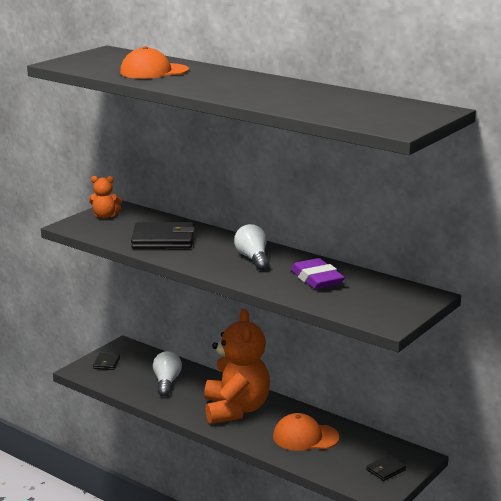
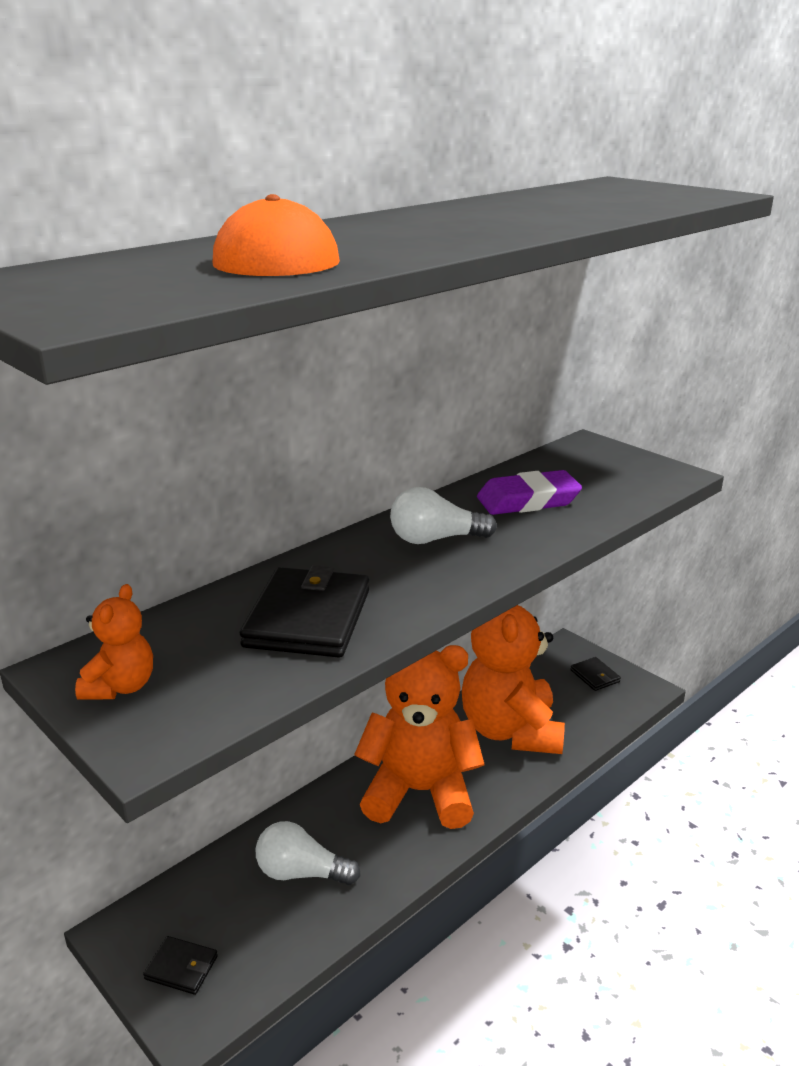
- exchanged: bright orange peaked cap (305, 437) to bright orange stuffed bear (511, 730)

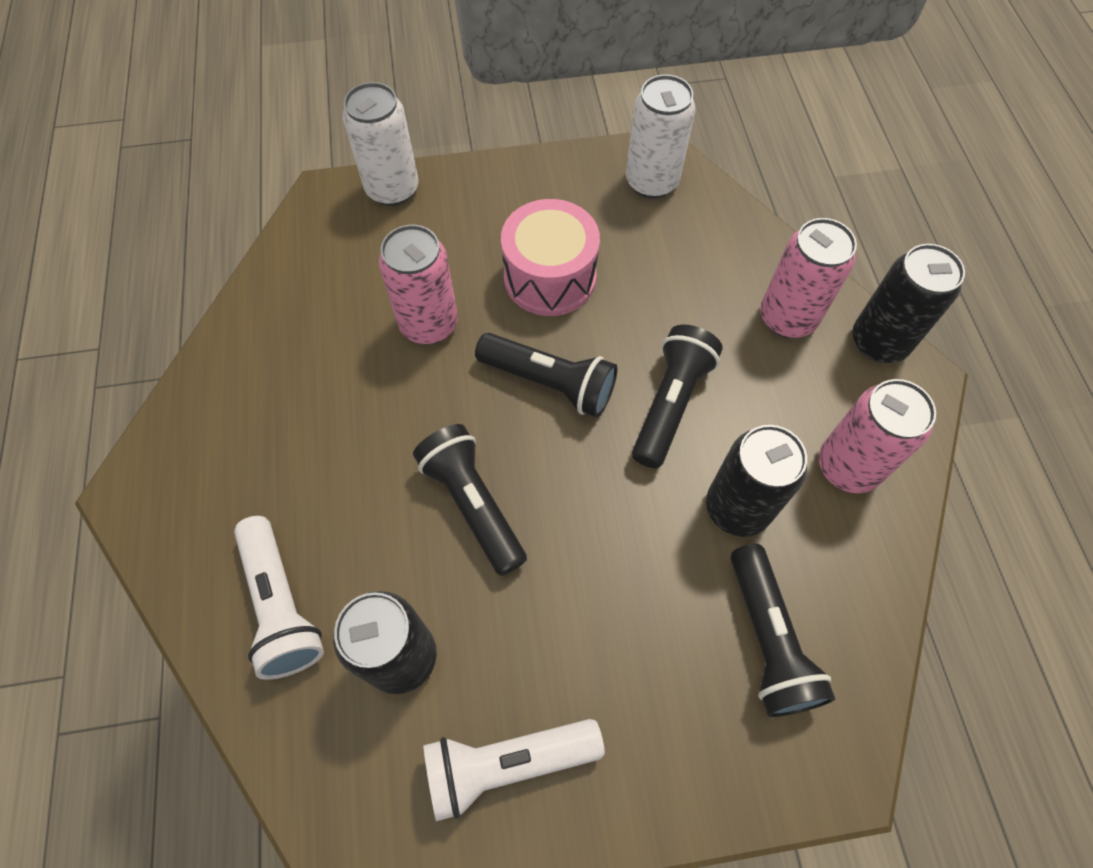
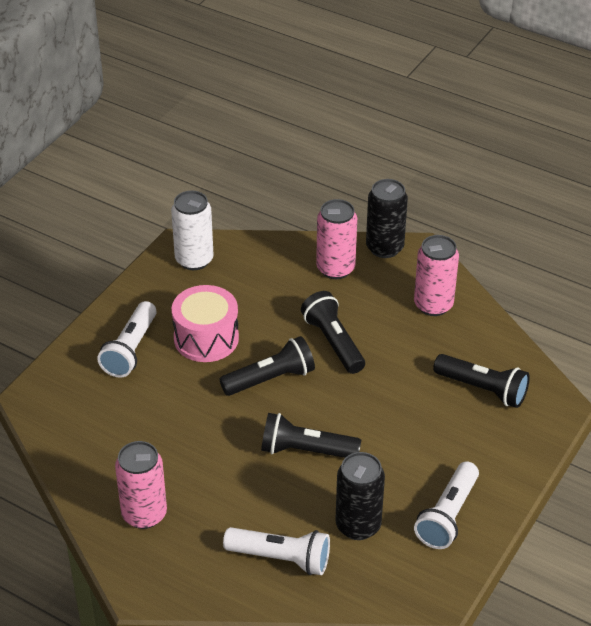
- appeared: pure white torch (131, 350)
- relocated: rose-pink tin (429, 324) to (144, 514)
- missing: pure white tin (392, 189)
- missing: jet-black tin (737, 508)

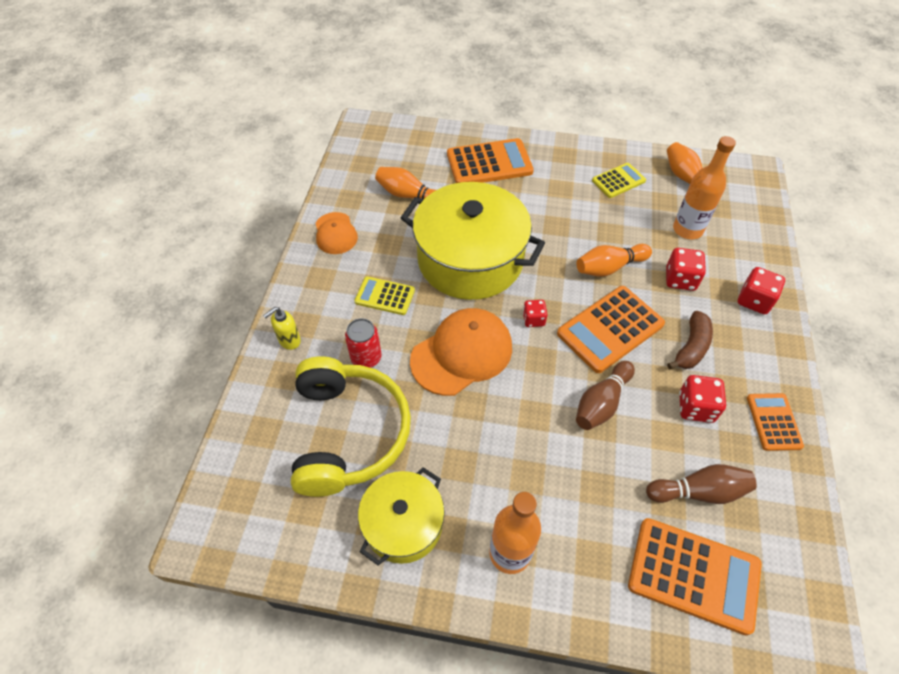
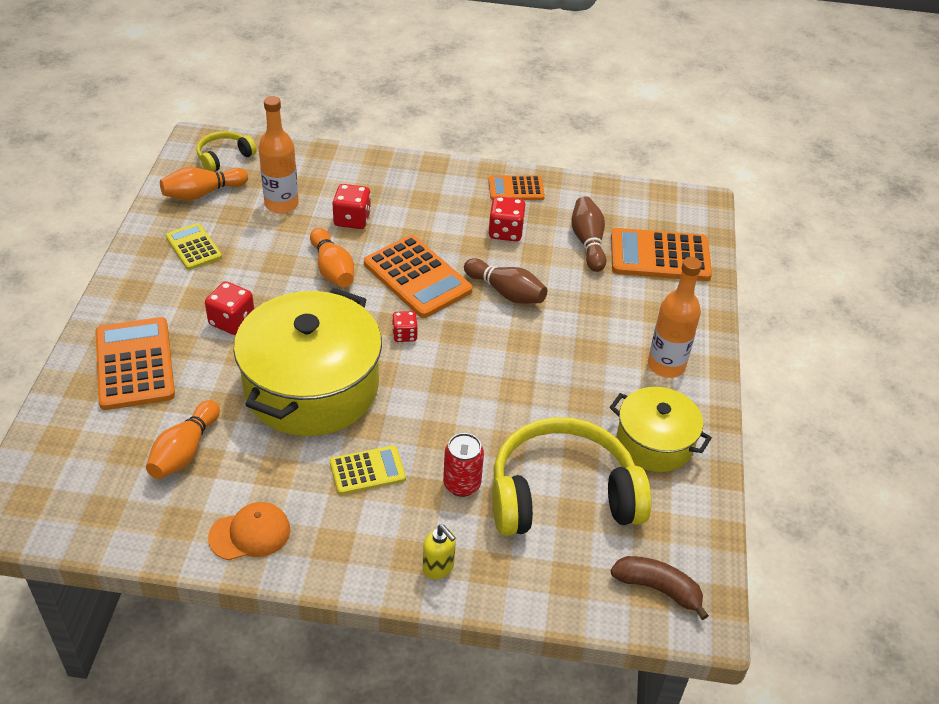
- appeared: golden over-ear headphones (224, 157)
- relocated: red dice (754, 300) to (232, 321)
- spun: golden calculator (385, 296) = (367, 470) 120 degrees counterclockwise
- spun: bright orange calculator (693, 575) = (660, 256) 105 degrees counterclockwise
- relocated: brown banana (691, 347) to (658, 589)
- missing: bright orange peaked cap (462, 353)

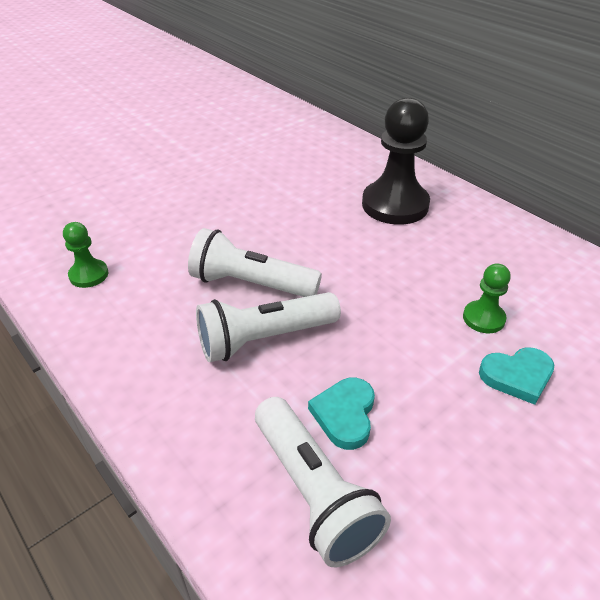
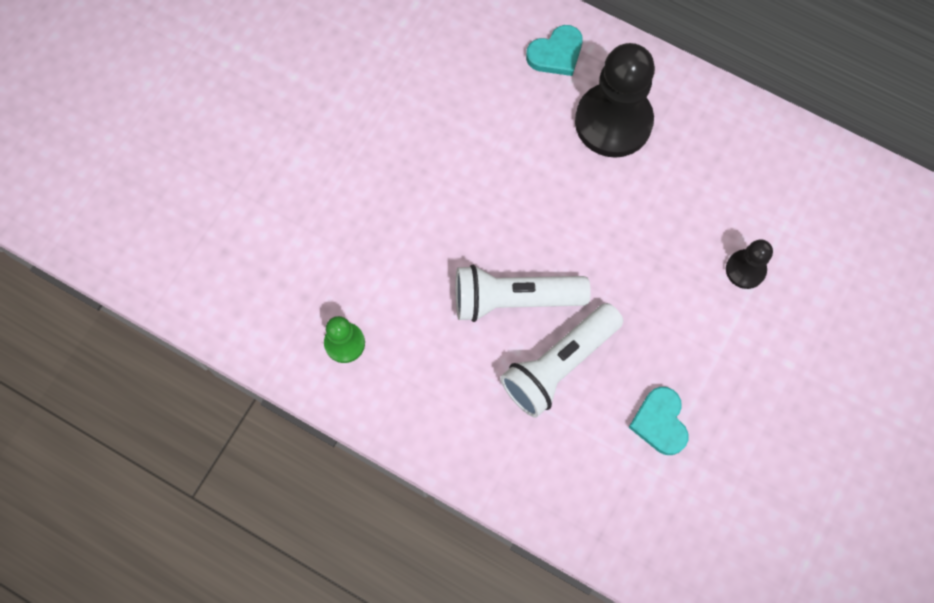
- relocated: aqua heart shape (517, 376) to (556, 54)
- colour: emerald game pawn (483, 318) to jet-black game pawn (745, 270)
- missing: pure white torch (314, 492)

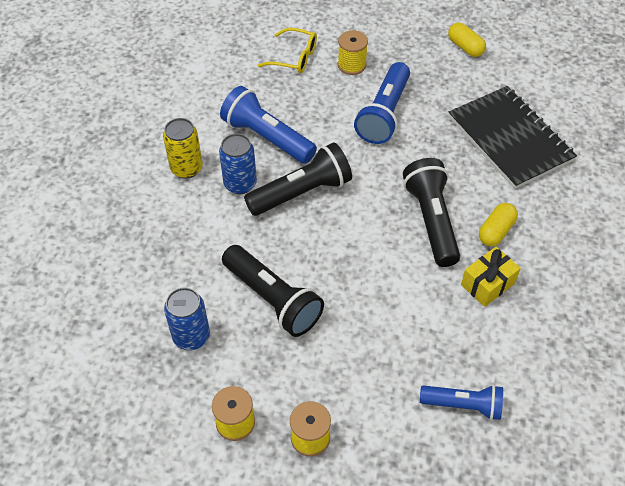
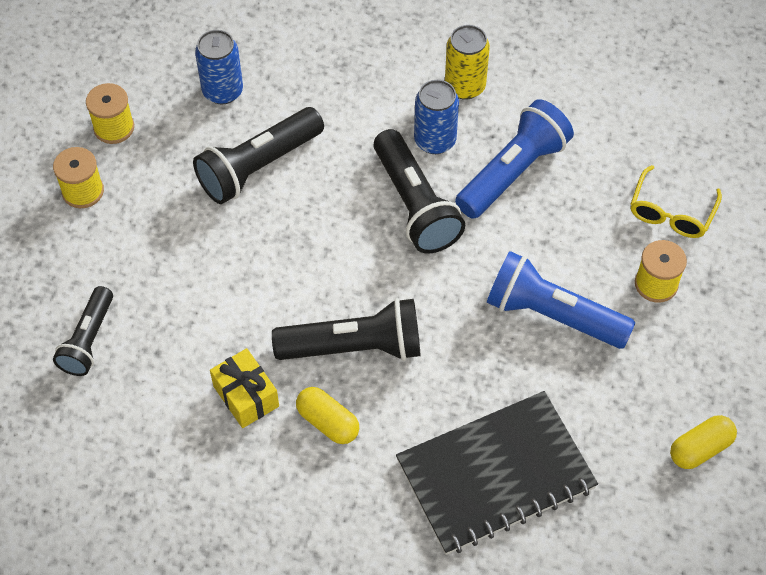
- colour: cobalt torch (463, 405) to jet-black torch (88, 340)

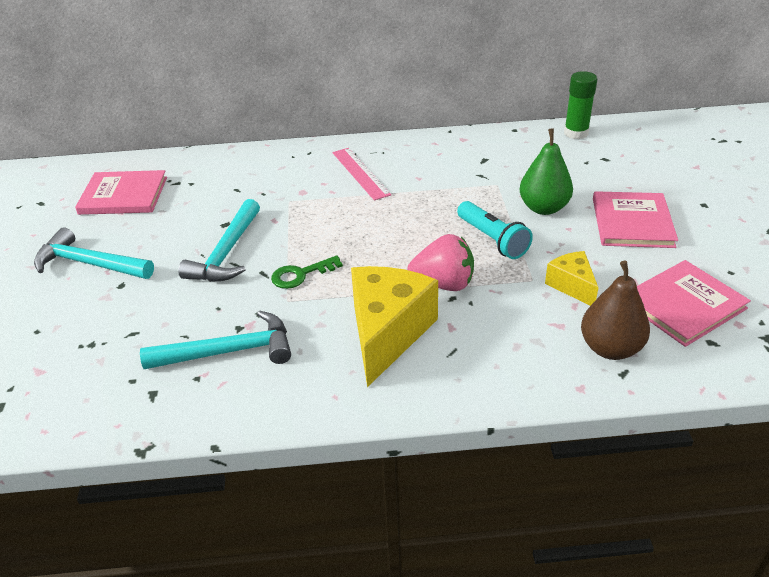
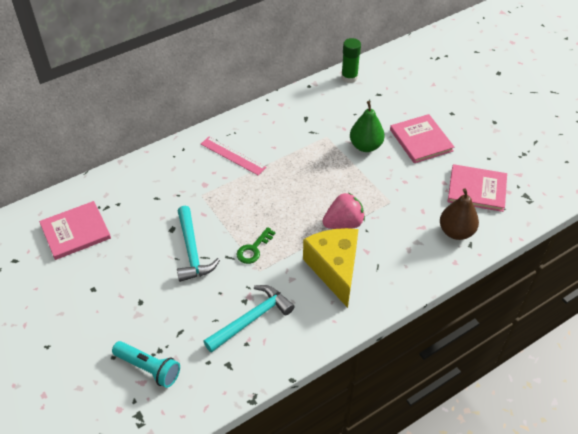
- relocated: aqua torch (492, 239) to (148, 368)
- spun: rose-pink book (683, 305) = (477, 189) 75 degrees clockwise
- missing: aqua hammer (90, 264)
- missing: golden cheese wedge (572, 286)

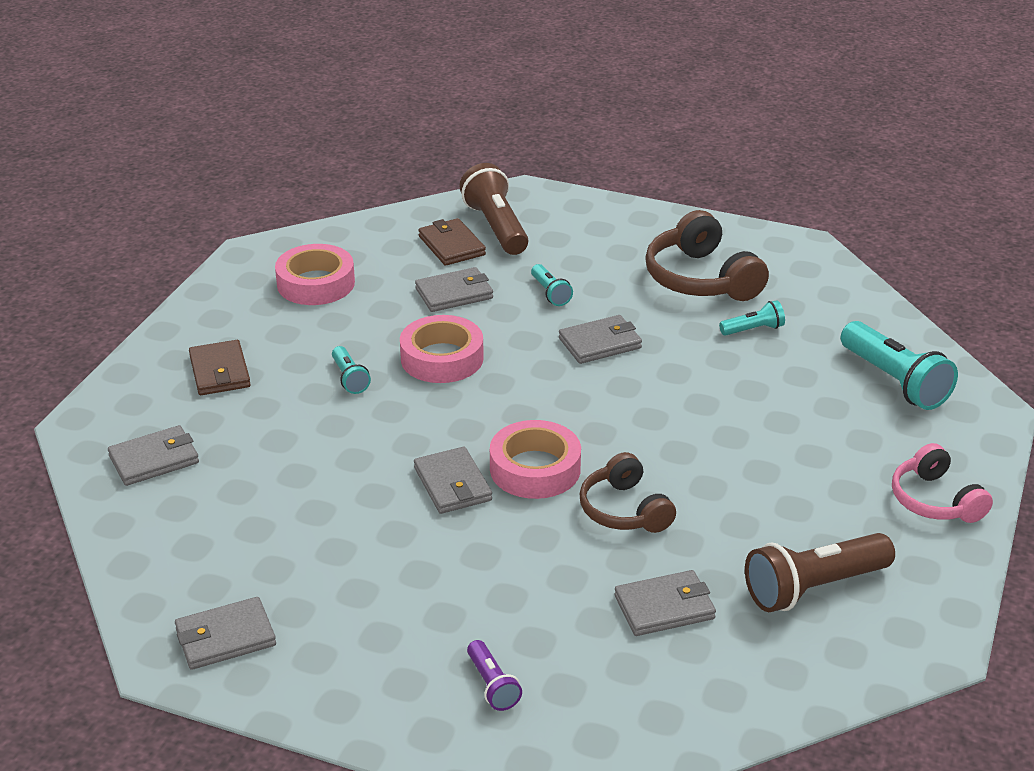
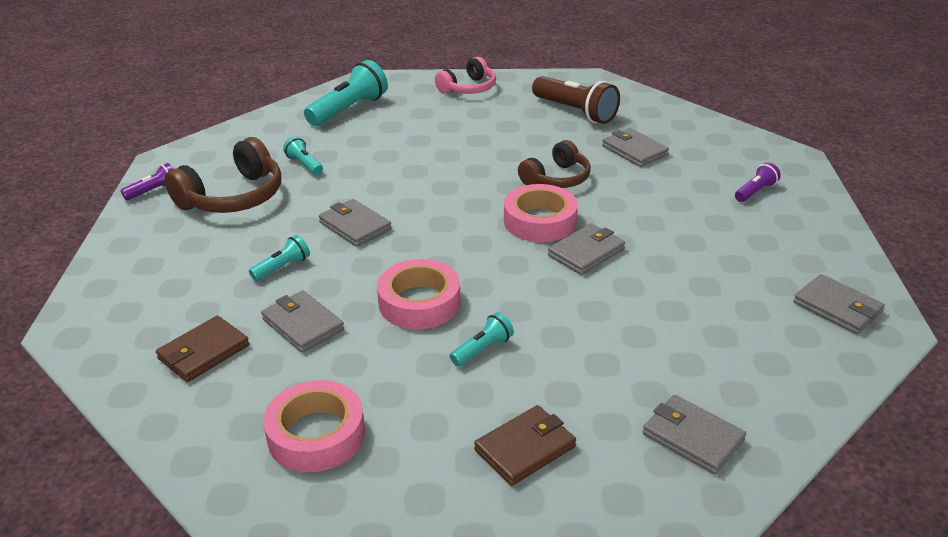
- appeared: purple torch (154, 191)
- missing: brown torch (496, 227)

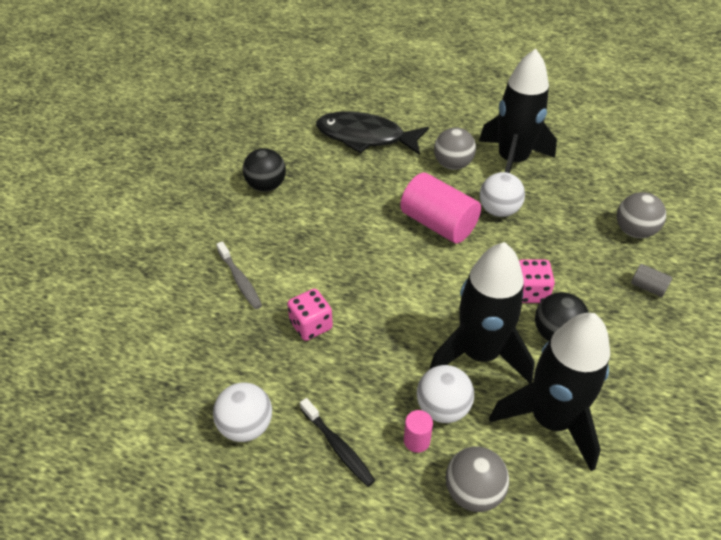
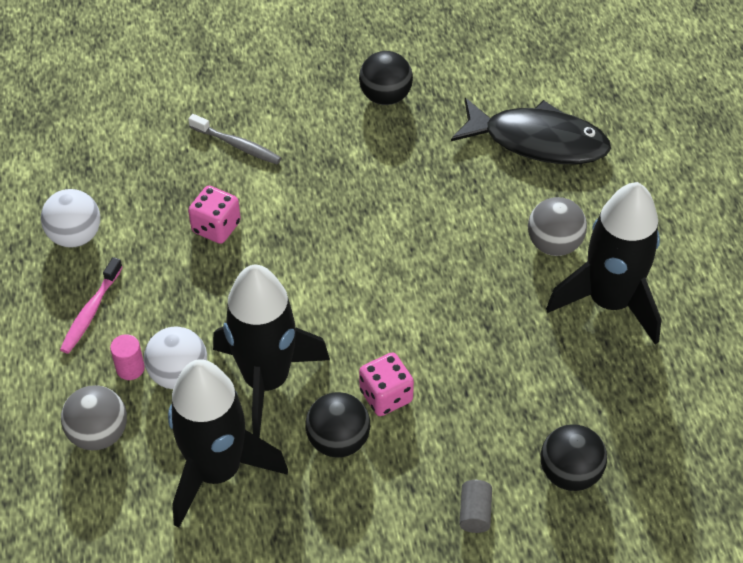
- colour: jet-black toothbrush (338, 447) to rose-pink toothbrush (90, 312)
- spun: gray toothbrush (240, 280) = (237, 145) 90 degrees counterclockwise
- spun: jet-black fish figure (365, 137) = (538, 141) 120 degrees clockwise
- colour: gray ball (634, 231) to jet-black ball (569, 473)
- missing: rose-pink solid cylinder (438, 224)
- missing: pure white ball (498, 211)

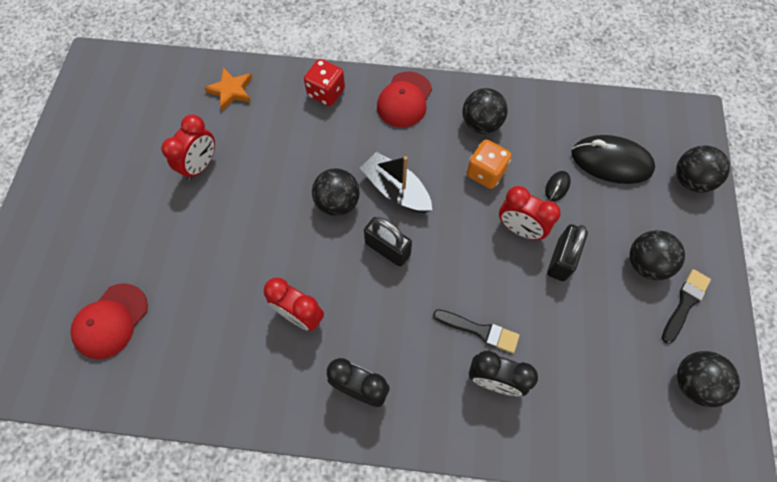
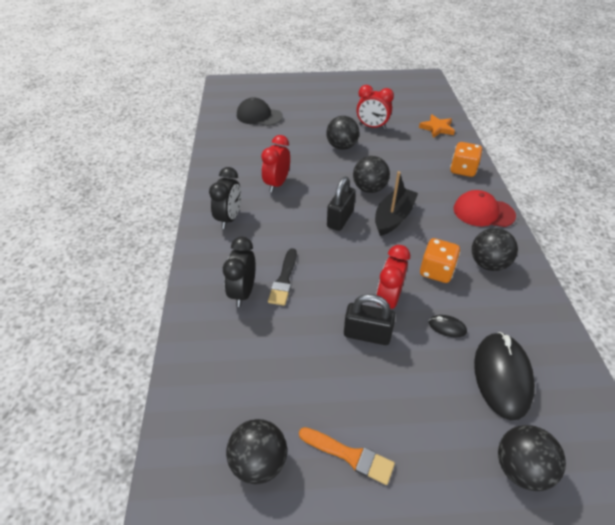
- colour: red peaked cap (111, 321) to jet-black peaked cap (259, 116)
- colour: jet-black paint brush (685, 303) to bright orange paint brush (350, 455)
- relocated: jet-black ball (646, 263) to (342, 146)
- colour: red dice (326, 93) to bright orange dice (463, 170)

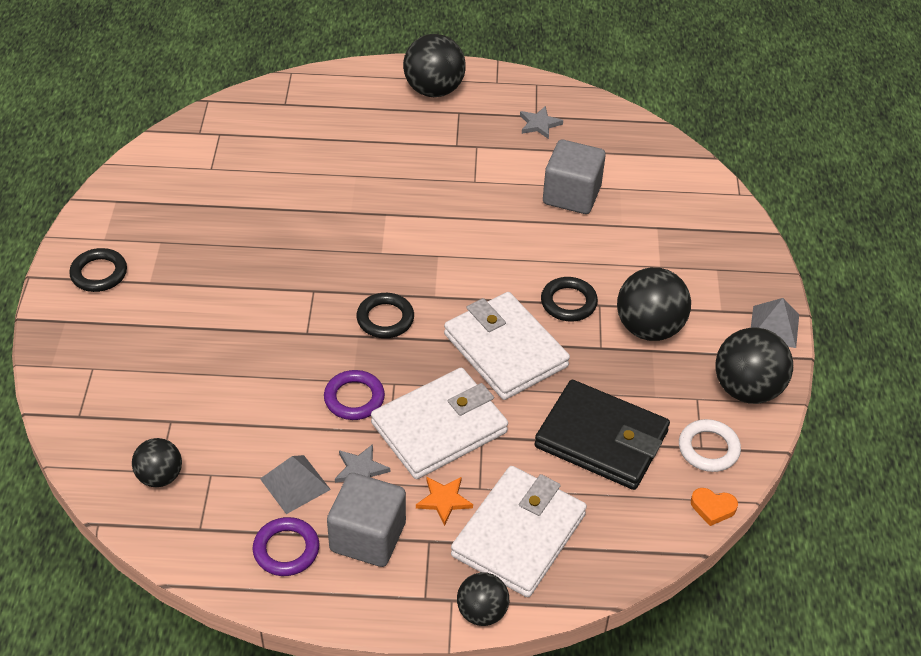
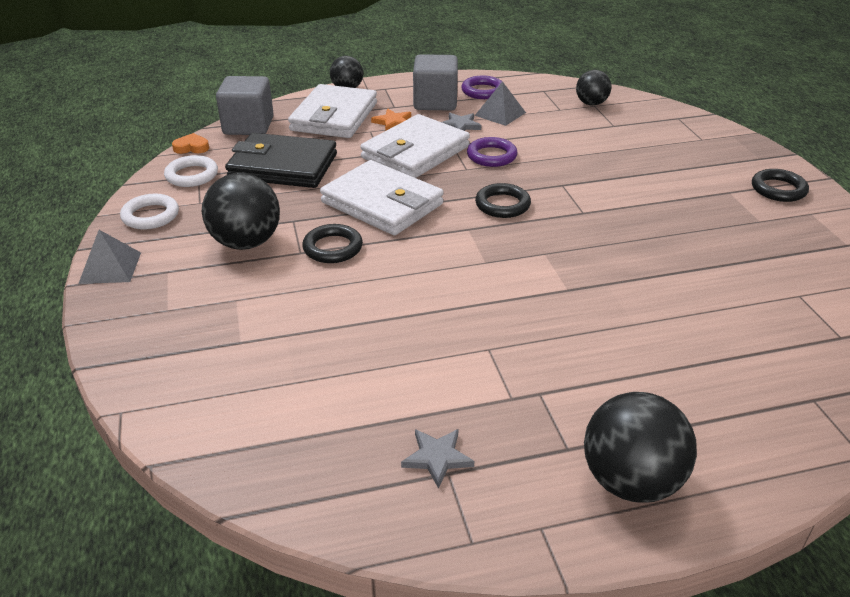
- exchanged: jet-black ball (747, 389) to pure white hoop (150, 216)
- relocated: gray block (571, 195) to (248, 126)

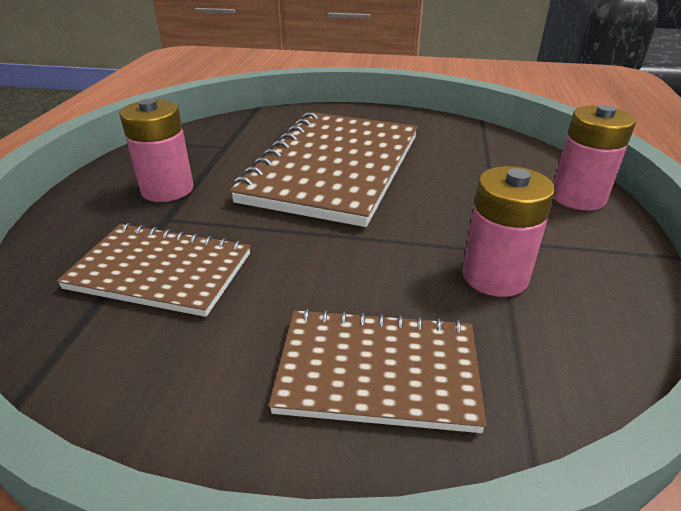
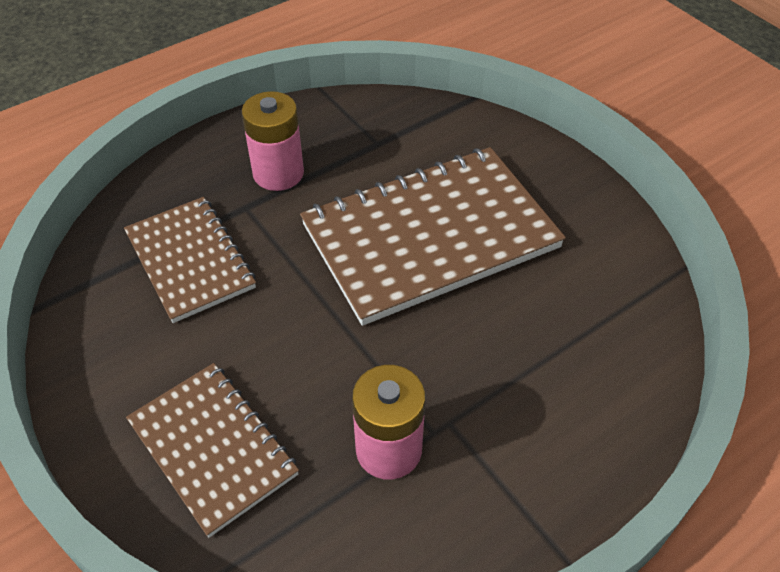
- missing: rose-pink power cell (578, 197)

